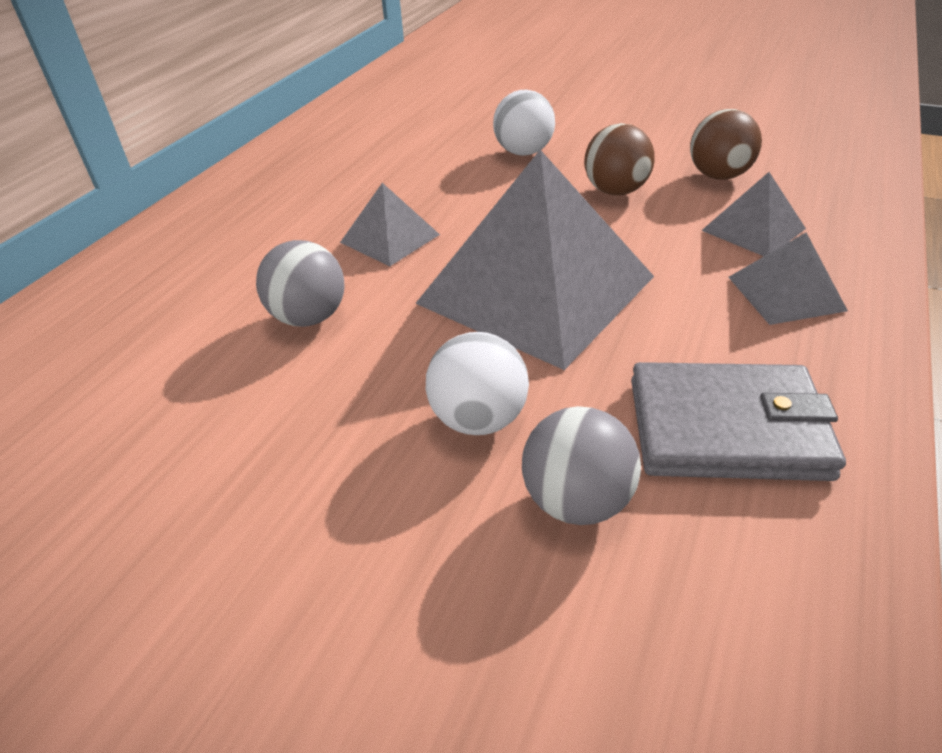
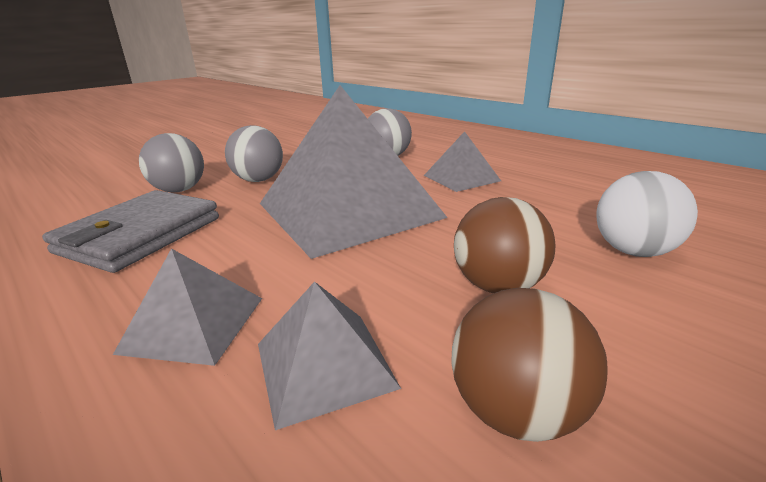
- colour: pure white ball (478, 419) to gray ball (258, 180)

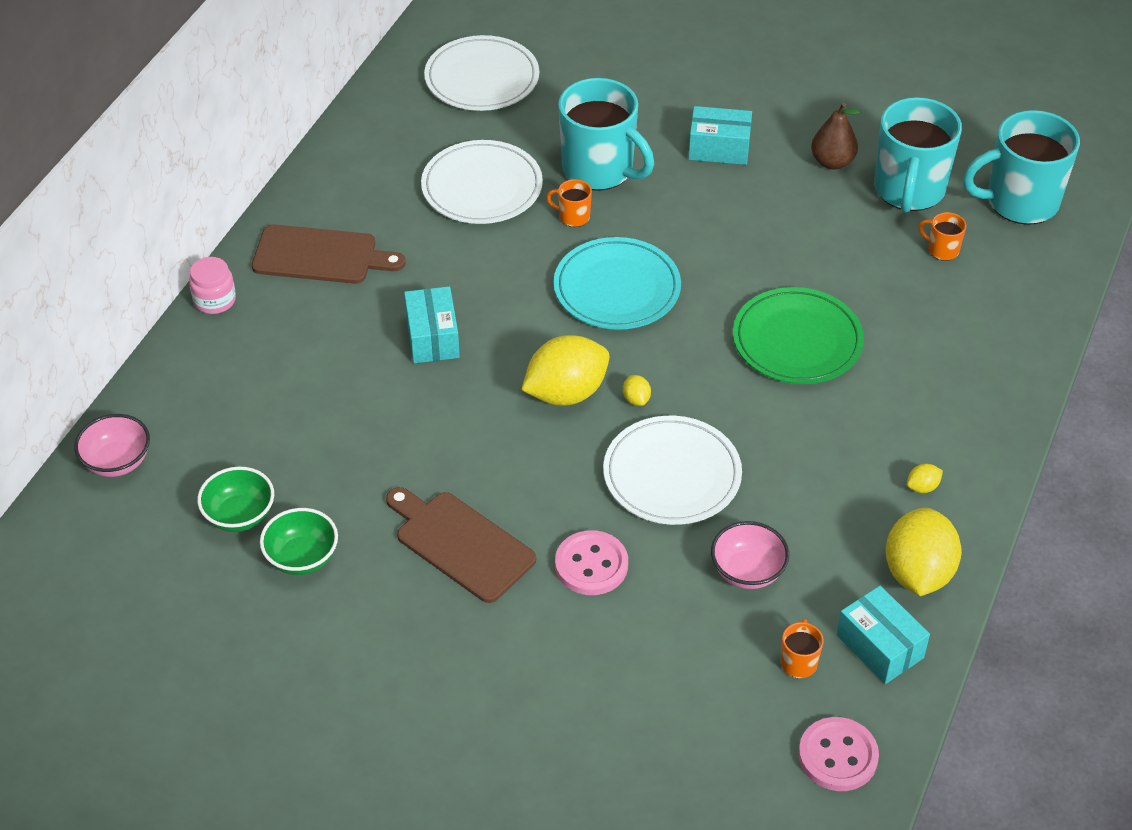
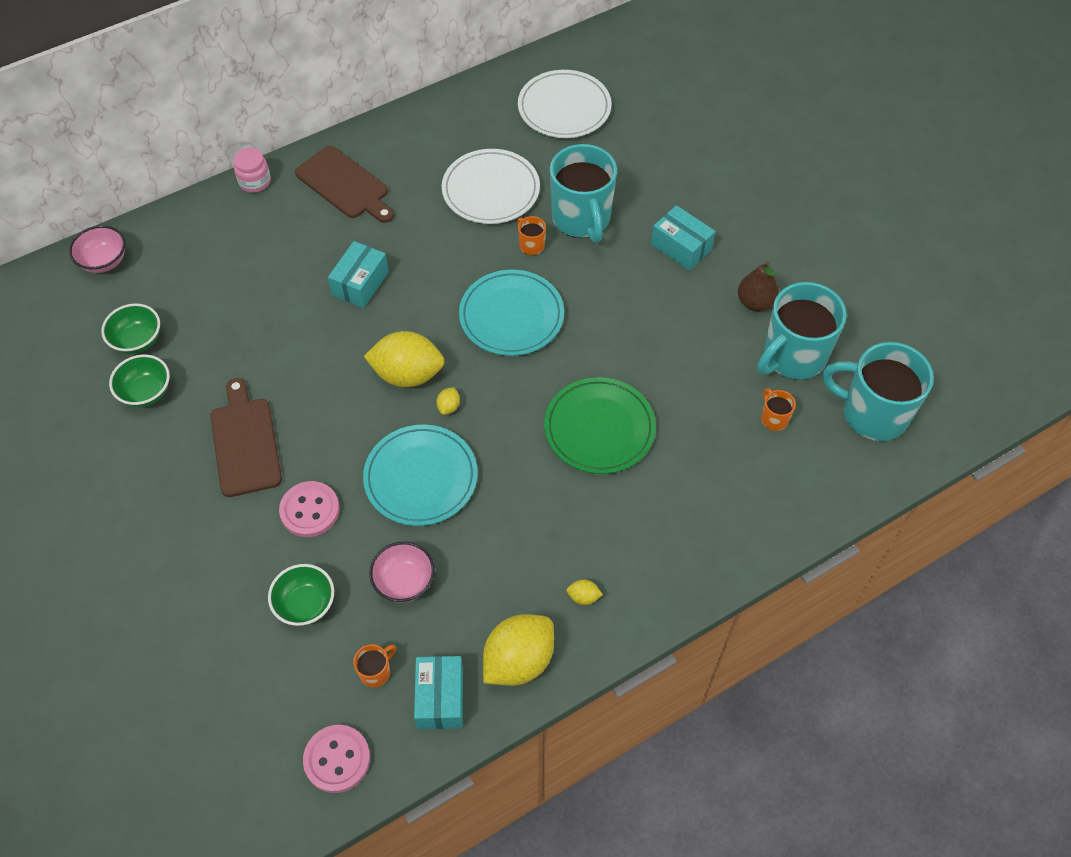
- appeared: emerald serving bowl (305, 604)
- colour: pure white plate (672, 475) to aqua plate (421, 477)

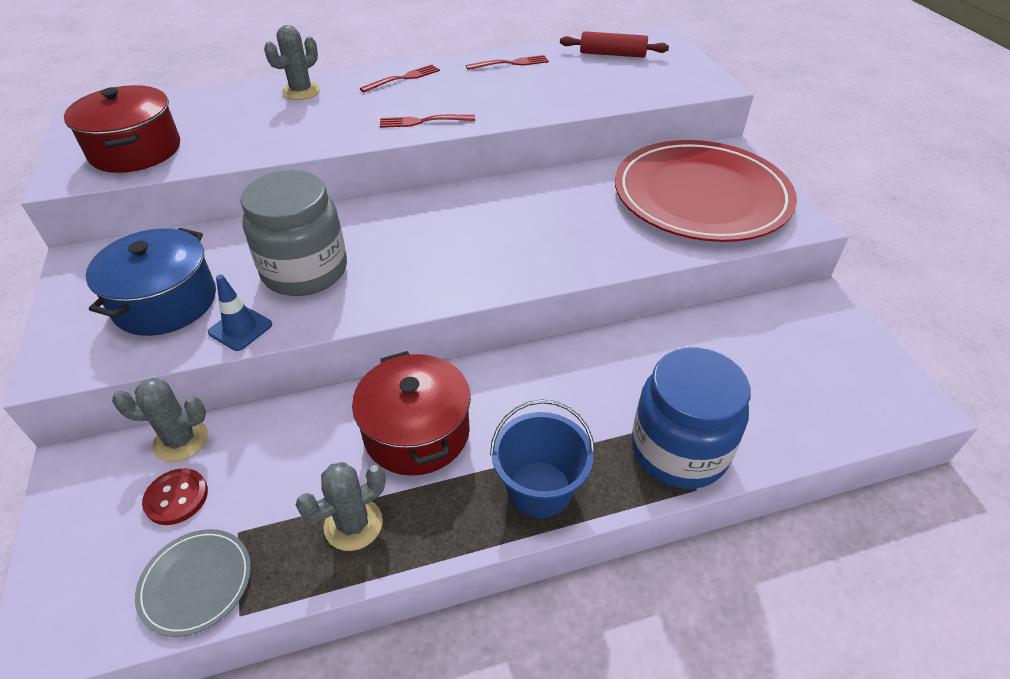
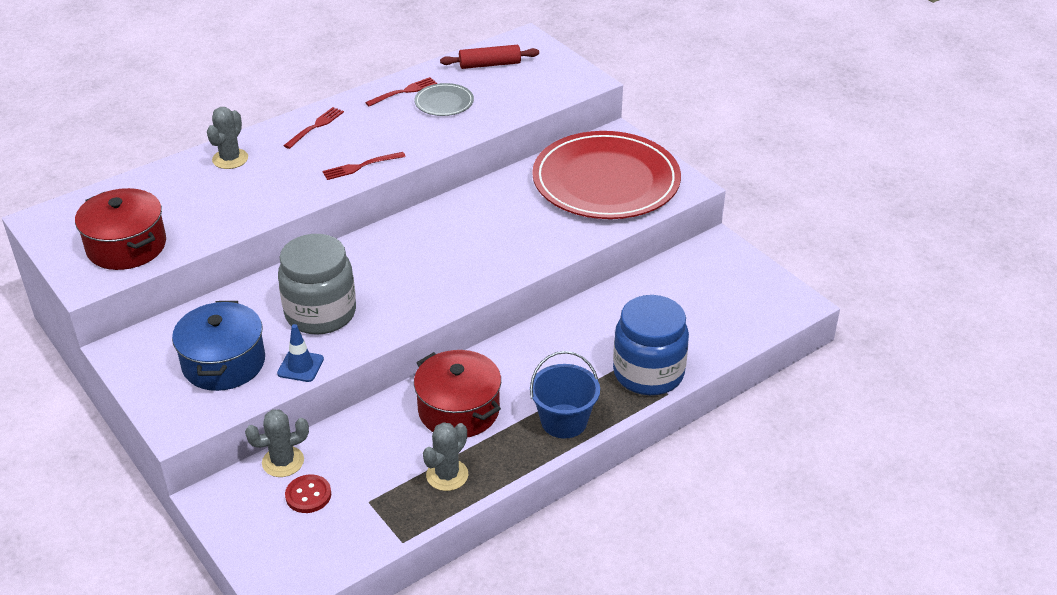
- relocated: gray plate (196, 583) to (444, 102)

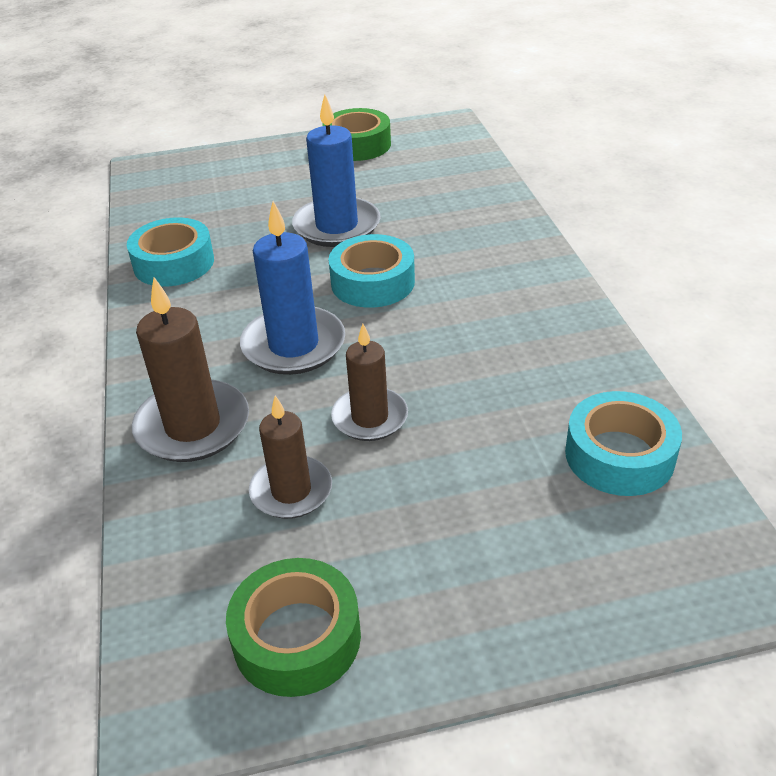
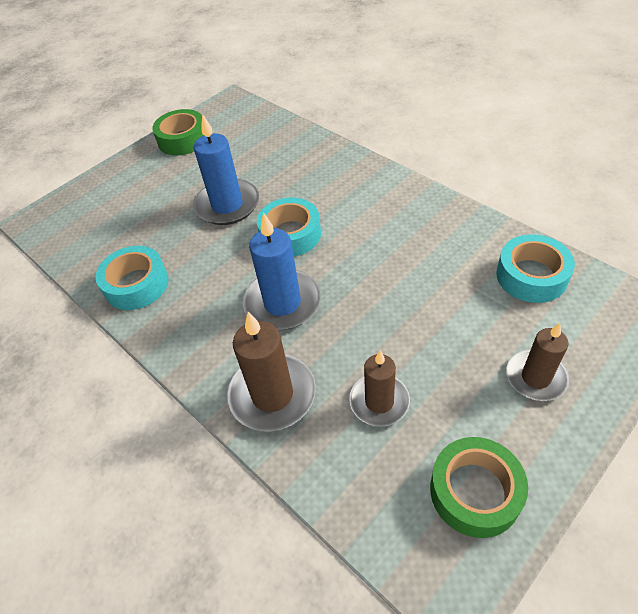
- relocated: brown candle (370, 417) to (536, 377)

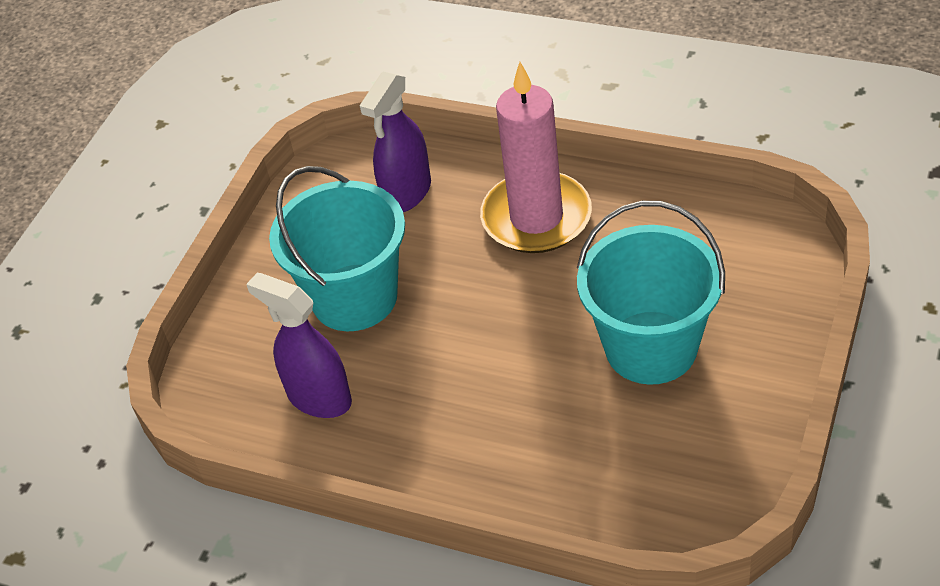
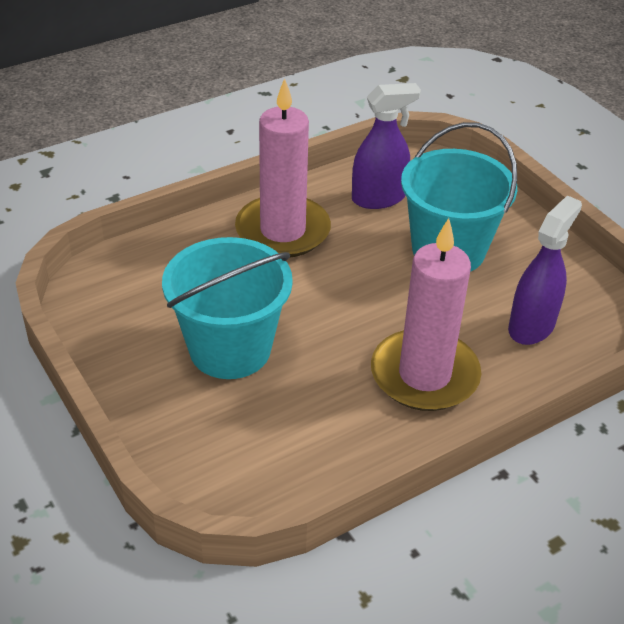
- appeared: rose-pink candle (283, 231)
- spun: purple spray cleaner (406, 193) = (531, 326) 60 degrees clockwise

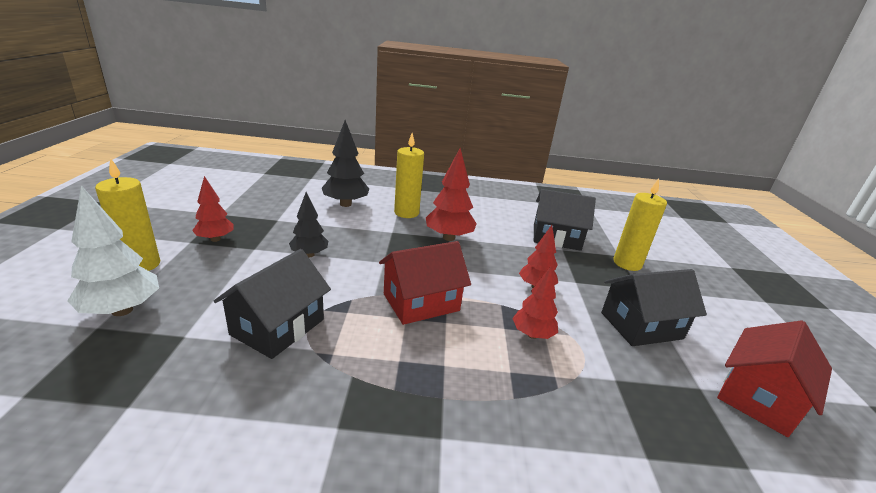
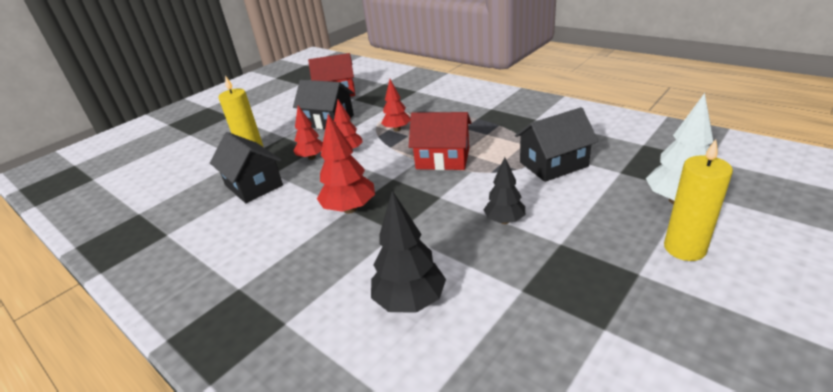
- relocated: red fir tree (215, 239) to (312, 157)
- missing: golden candle (406, 213)

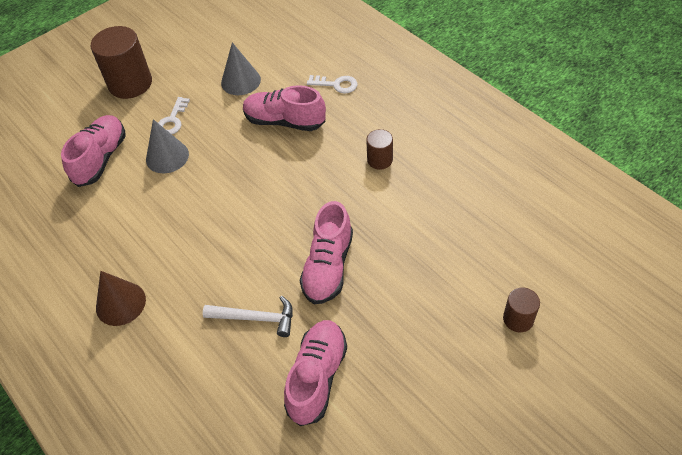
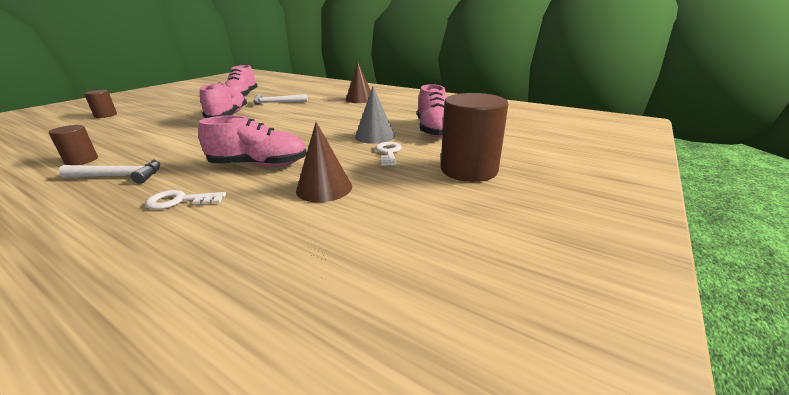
- relocated: brown solid cylinder (380, 160) to (81, 160)
- appeared: pure white hammer (119, 176)
- colour: gray cone shape (240, 81) to brown cone shape (324, 188)

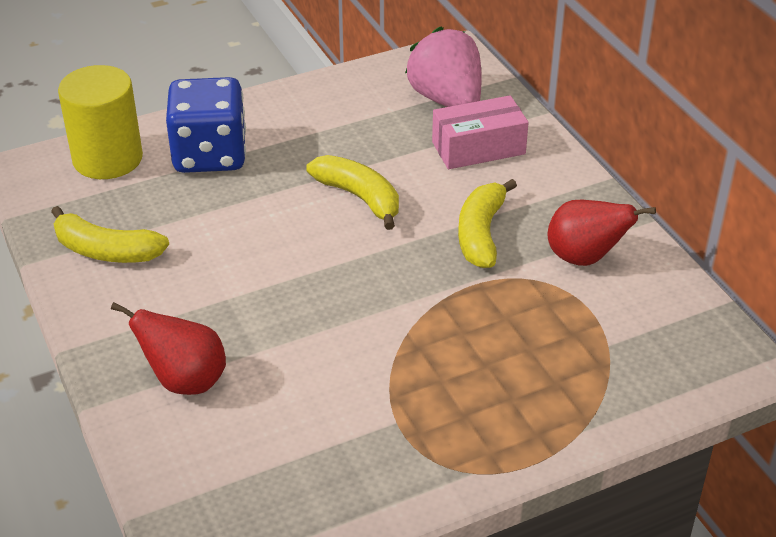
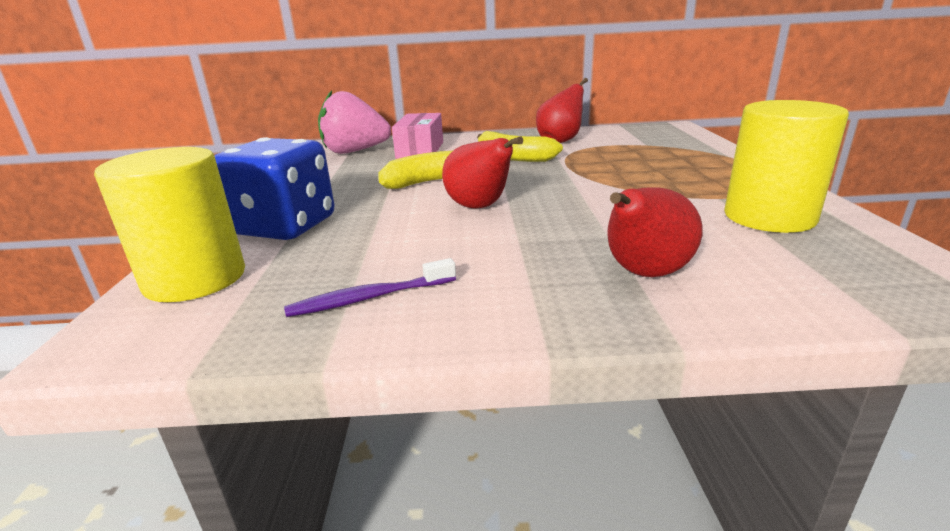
- exchanged: golden banana (106, 251) to purple toothbrush (370, 298)
- appeared: red pear (480, 207)
- appeared: golden solid cylinder (769, 217)

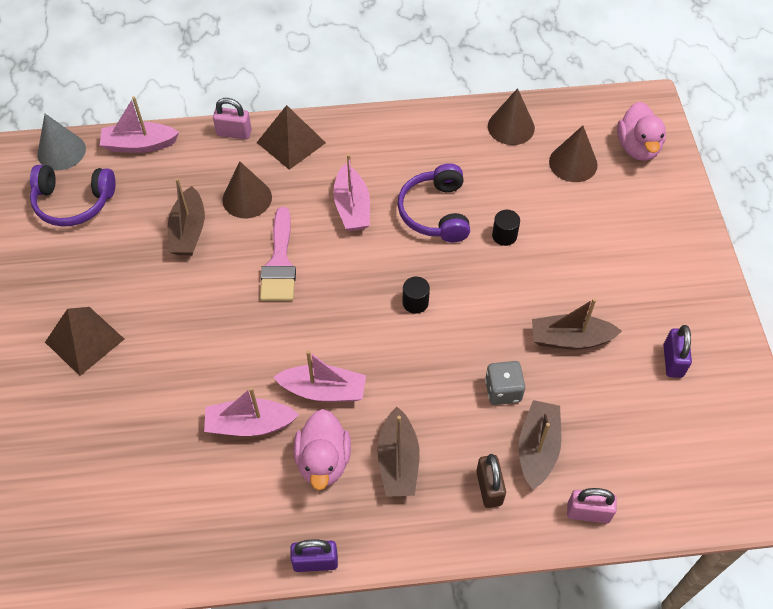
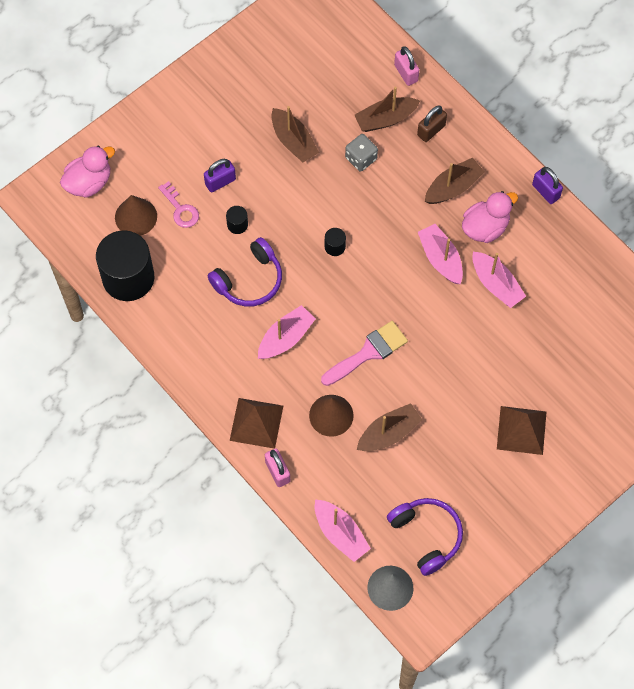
- exchanged: brown cone shape (511, 127) to jet-black solid cylinder (128, 278)
- appeared: rose-pink key (180, 209)
- relocated: purple padlock (673, 361) to (220, 182)

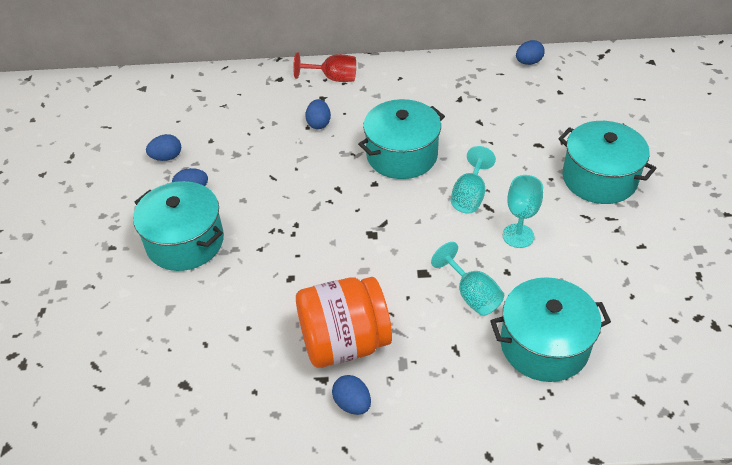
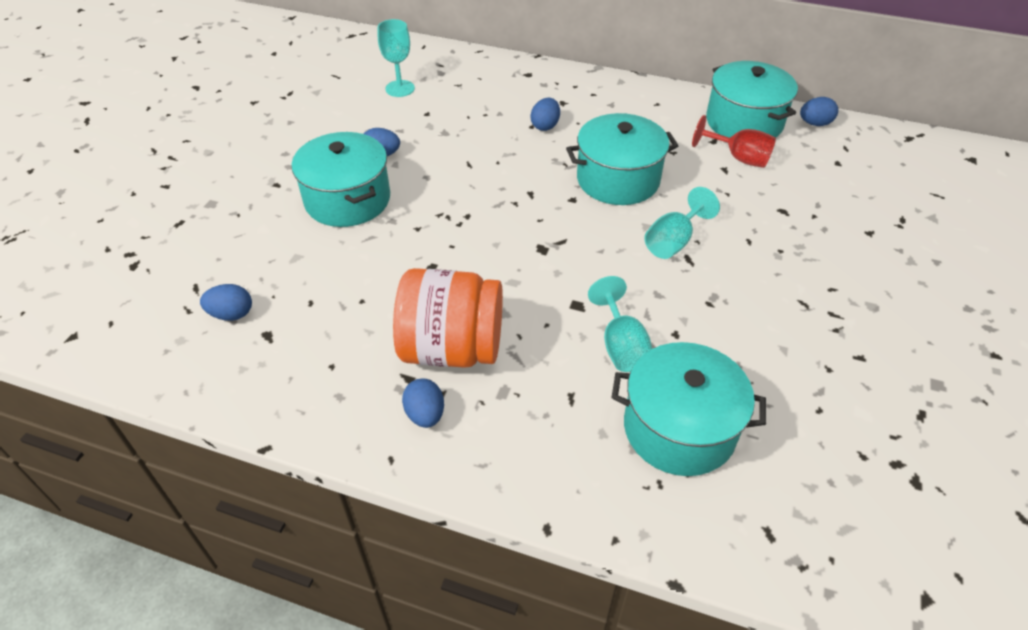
- relocated: cobalt egg (166, 157) to (232, 314)
- relocated: aqua chalice (518, 236) to (400, 88)
- relocated: red chalice (333, 78) to (738, 158)
- relocated: aqua stockpot (599, 178) to (744, 122)

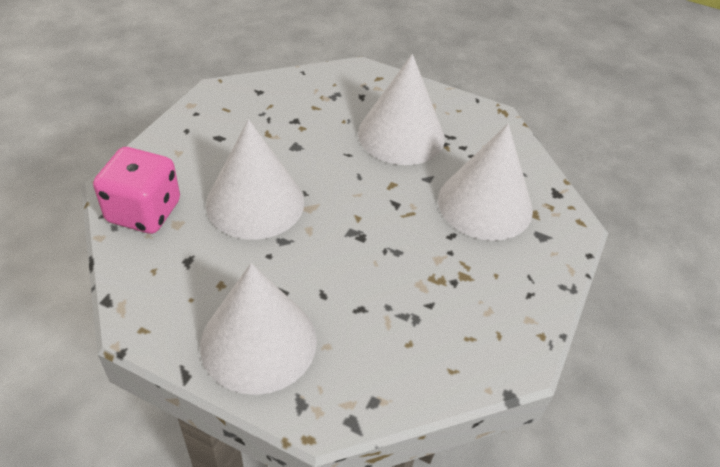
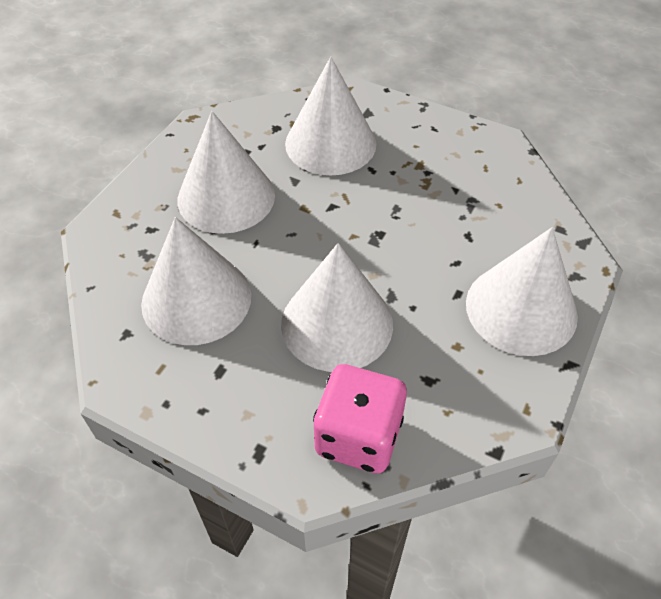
- appeared: pure white cone shape (196, 299)

